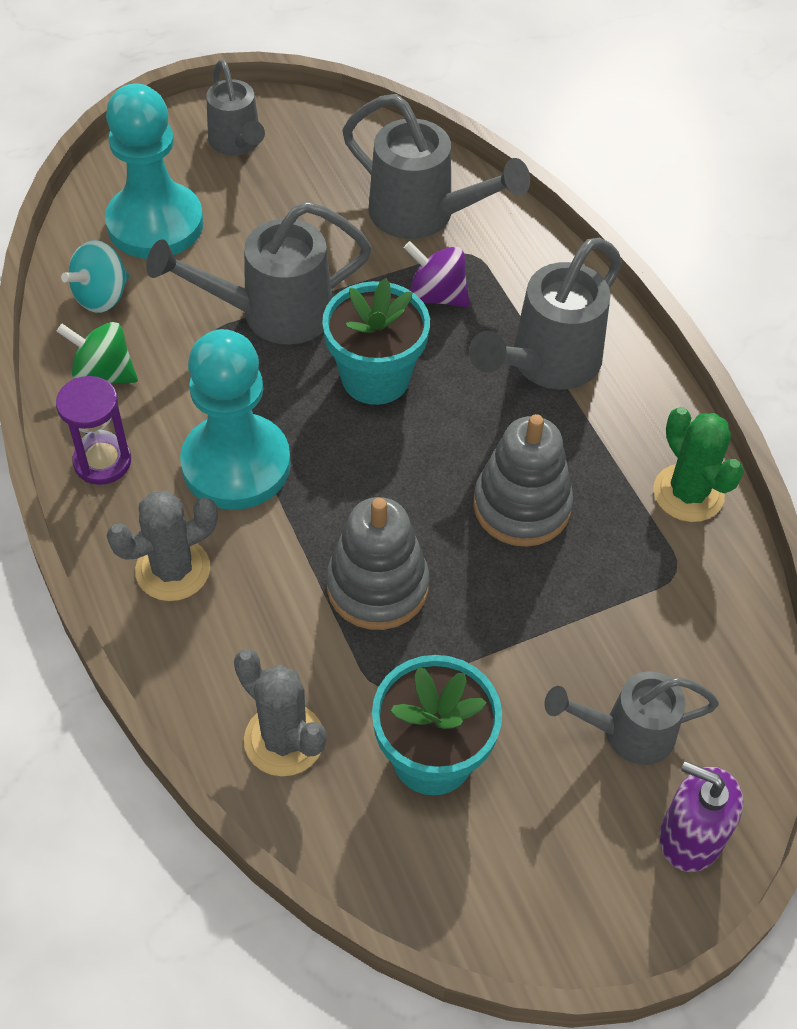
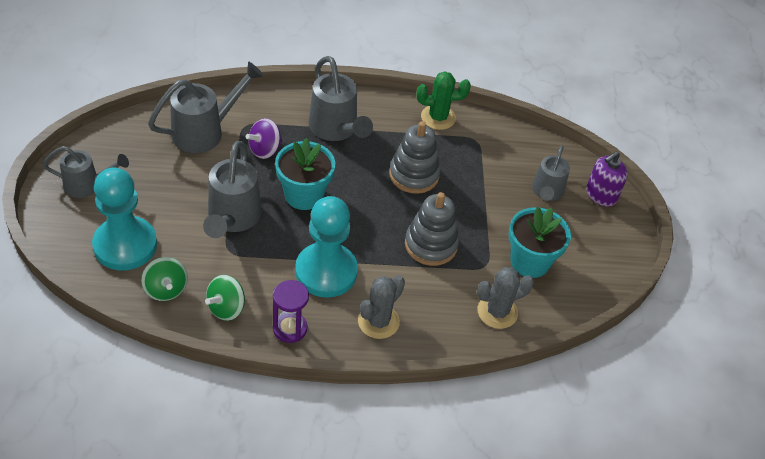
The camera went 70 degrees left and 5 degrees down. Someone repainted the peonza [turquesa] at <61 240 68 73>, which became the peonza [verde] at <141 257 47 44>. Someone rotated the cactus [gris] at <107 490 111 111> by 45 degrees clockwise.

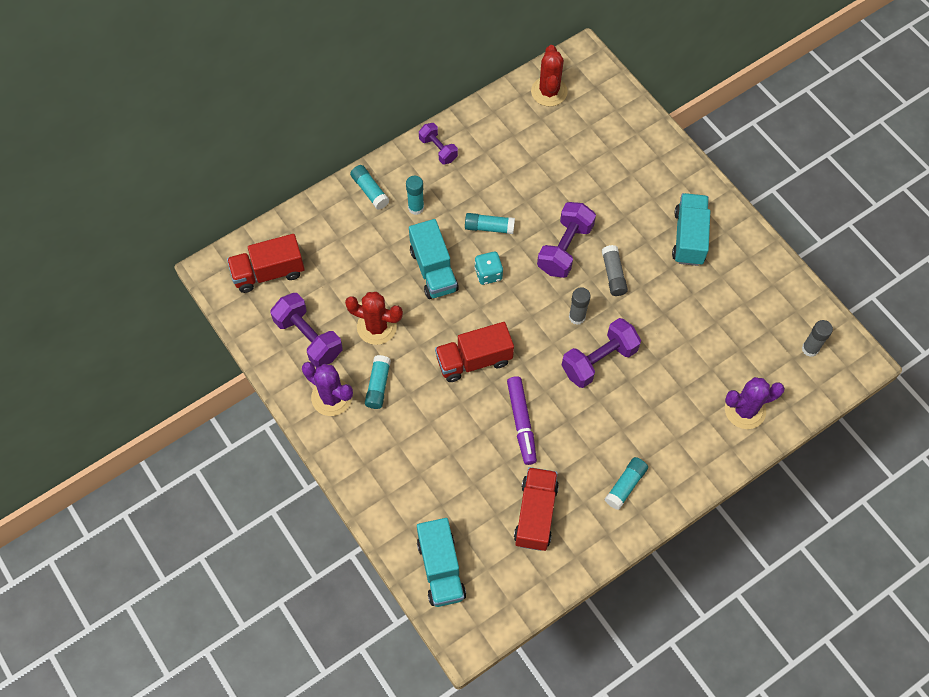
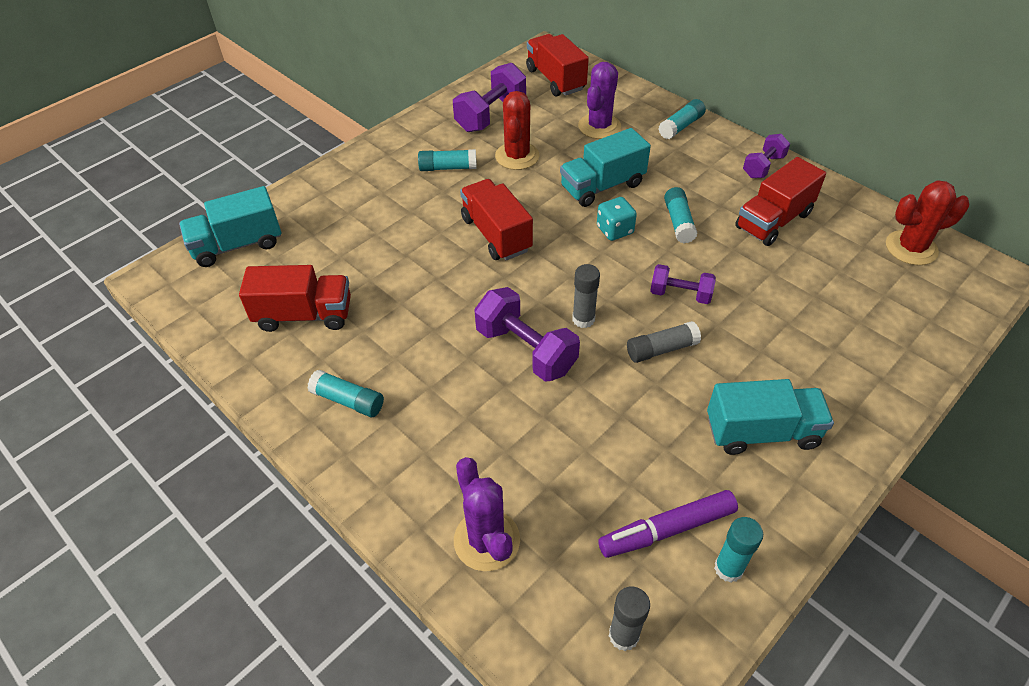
The camera went 80 degrees right and 15 degrees down. Someone carried the cactus [morado] from <302 362 51 54> to <578 62 43 77>. Someone carried the rotulador [morado] from <507 376 30 89> to <598 490 140 68>. Someone scaled the mancuerna [morado] at <537 202 59 76> by 0.61. Someone carried the barra de pegamento [turquesa] from <406 176 18 39> to <714 517 49 66>. Someone put down the camión [rojo] at <735 157 91 89>.

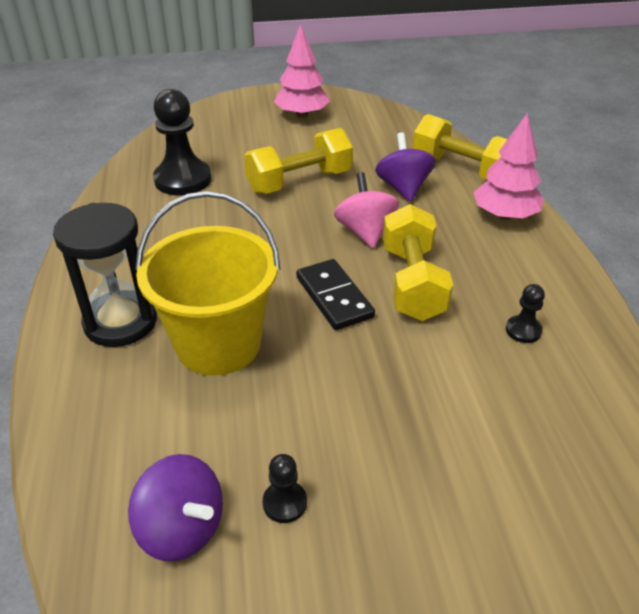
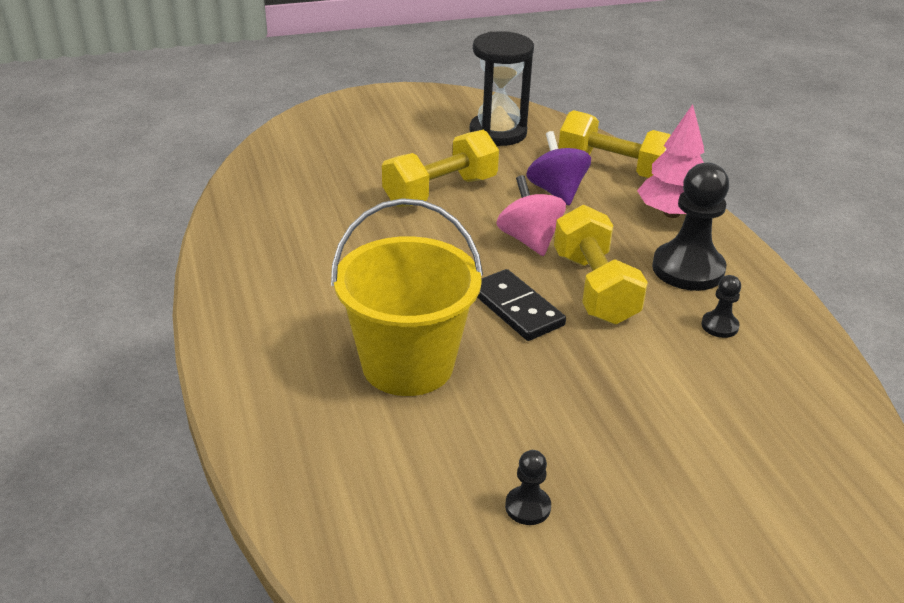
The camera went 10 degrees left and 5 degrees down. Someone carried the reloj de arena [negro] from <53 203 104 144> to <470 31 64 115>. Someone carried the peón [negro] from <153 89 58 106> to <652 163 77 128>. Someone took away the peonza [morado] at <128 454 95 107>. Someone took away the árbol [rosa] at <274 24 56 94>.

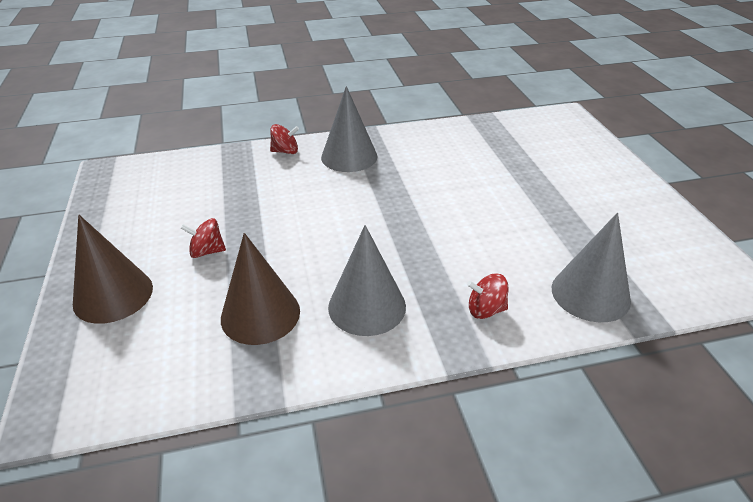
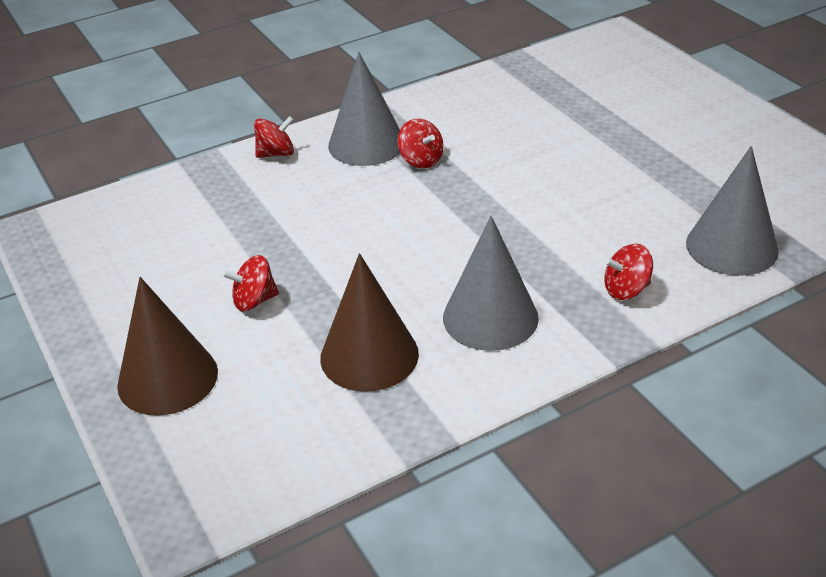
The camera went 15 degrees left and 0 degrees up. Someone put down the peonza [rojo] at <398 119 46 50>.

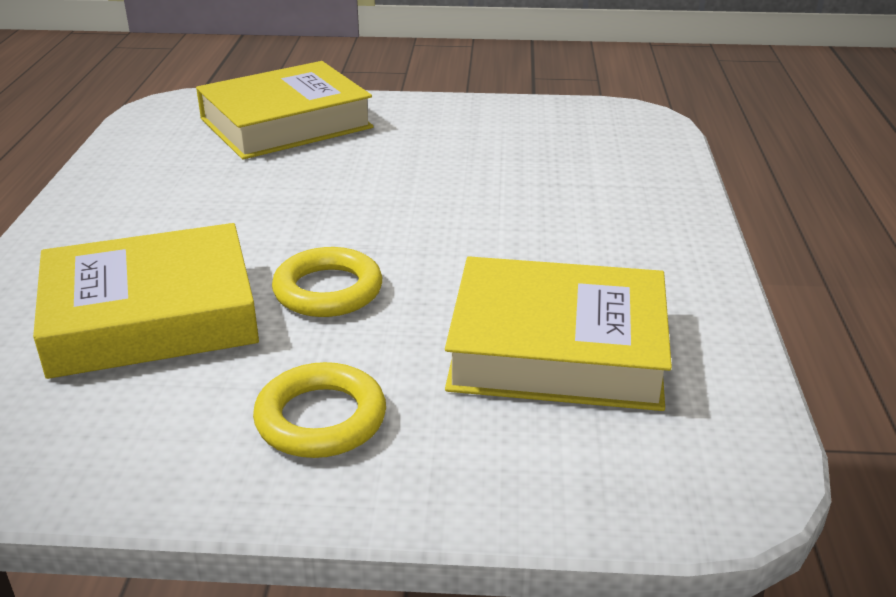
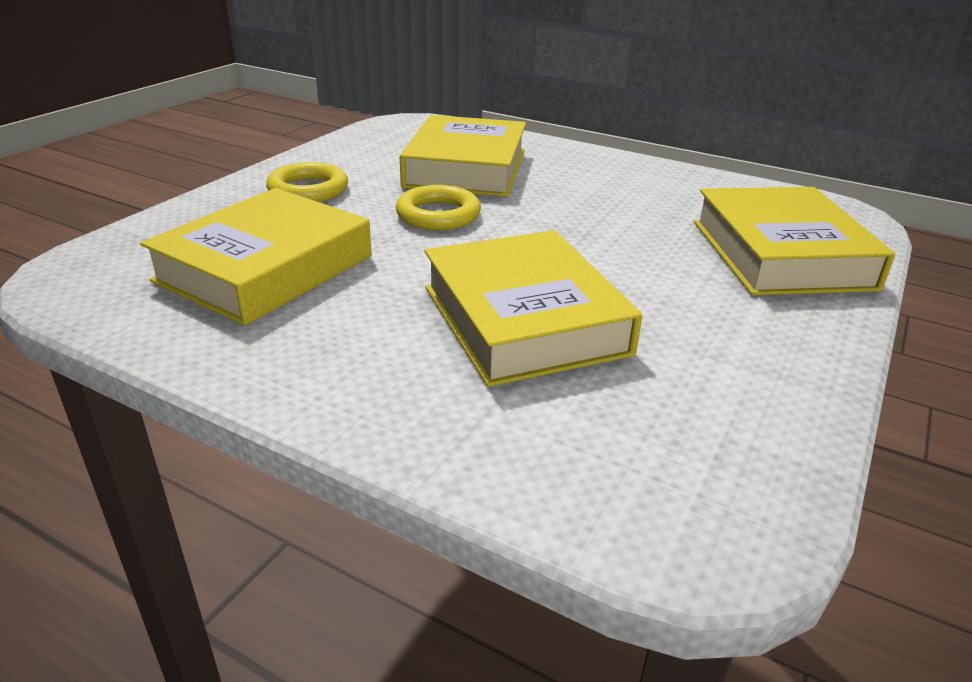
The camera went 115 degrees right and 0 degrees up. Someone put down the libro [amarillo] at <425 230 217 157>.

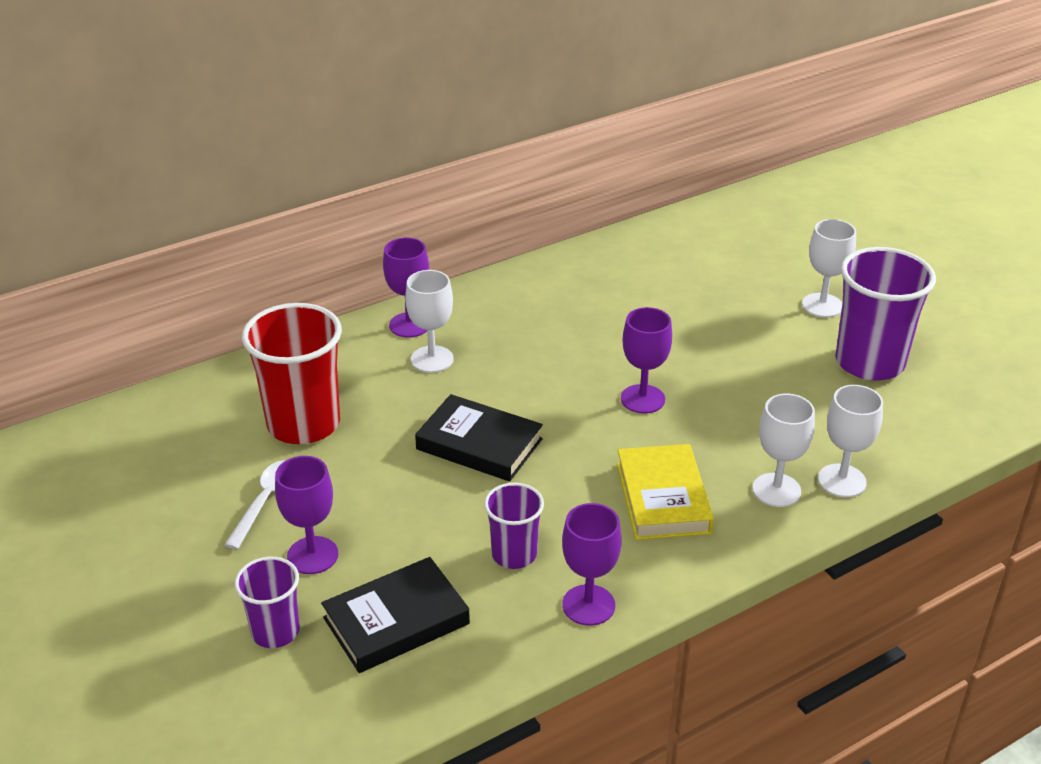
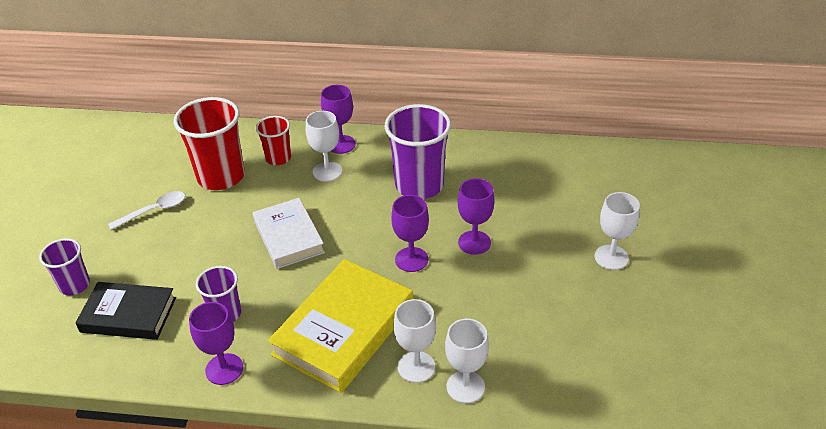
The camera went 40 degrees right and 5 degrees up. Someone repainted the libro [negro] at <415 394 128 88>, which became the libro [blanco] at <253 198 72 71>. Someone put down the vaso [rojo] at <256 116 35 49>. Someone scaled the libro [amarillo] at <617 444 97 96> by 1.53. Someone carried the vaso [morado] from <835 247 101 134> to <385 104 66 95>. Someone carried the copa [morado] from <275 456 63 118> to <458 178 37 77>.

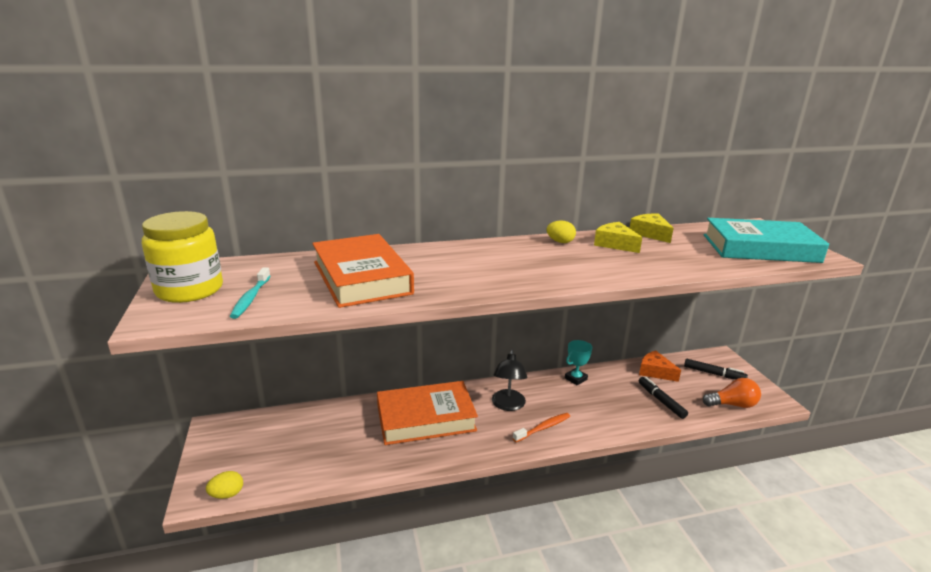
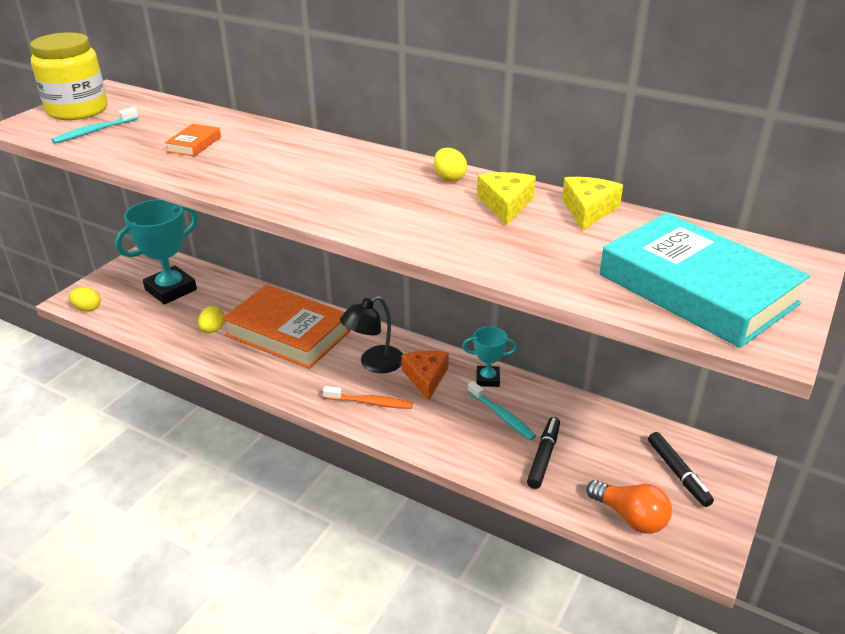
The camera went 45 degrees right and 10 degrees up. Someone put down the trofeo [turquesa] at <115 199 83 105>. Someone scaled the libro [naranja] at <312 234 102 74> by 0.41. Someone put down the huevo [amarillo] at <198 306 27 27>. Someone carried the queso [naranja] from <639 350 42 32> to <401 350 48 51>. Someone put down the cepillo de dientes [turquesa] at <468 381 68 59>.

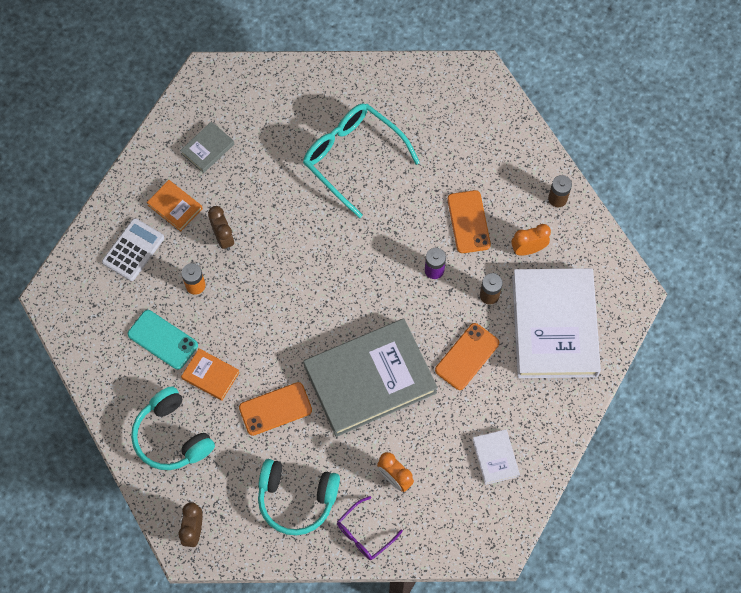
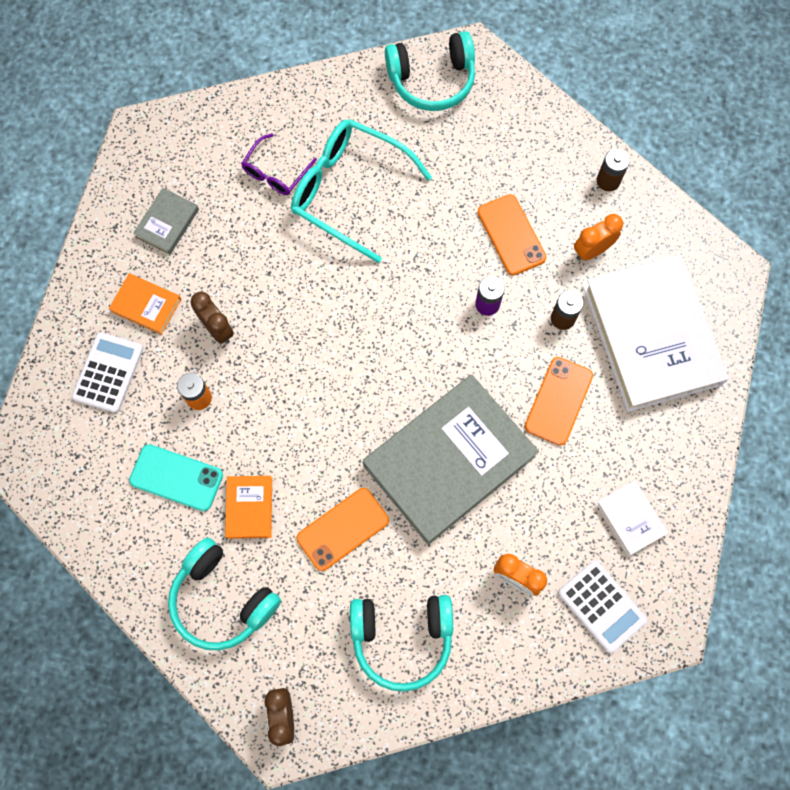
The camera went 15 degrees left and 5 degrees up. Someone rotated the libro [naranja] at <181 348 59 53> by 75 degrees clockwise. Someone carried the gafas [morado] from <337 496 66 64> to <241 133 76 62>. Someone put down the auriculares [turquesa] at <385 31 90 80>. Someone put down the calculadora [blanco] at <558 561 90 92>.

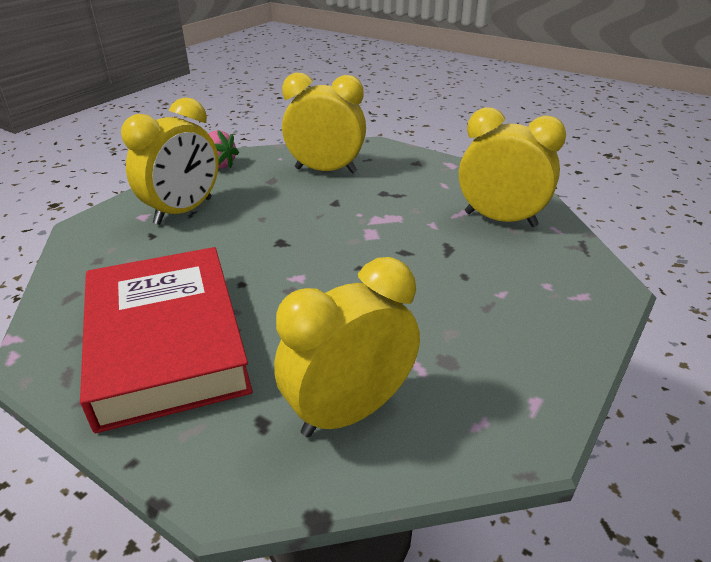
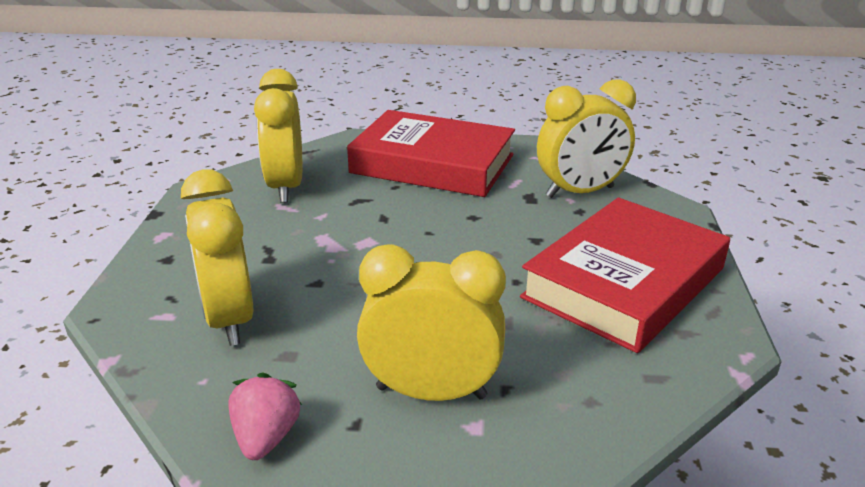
The camera went 120 degrees left and 5 degrees down. Someone put down the libro [rojo] at <347 110 168 87>. Someone rotated the despertador [amarillo] at <274 257 146 180> by 45 degrees counterclockwise.

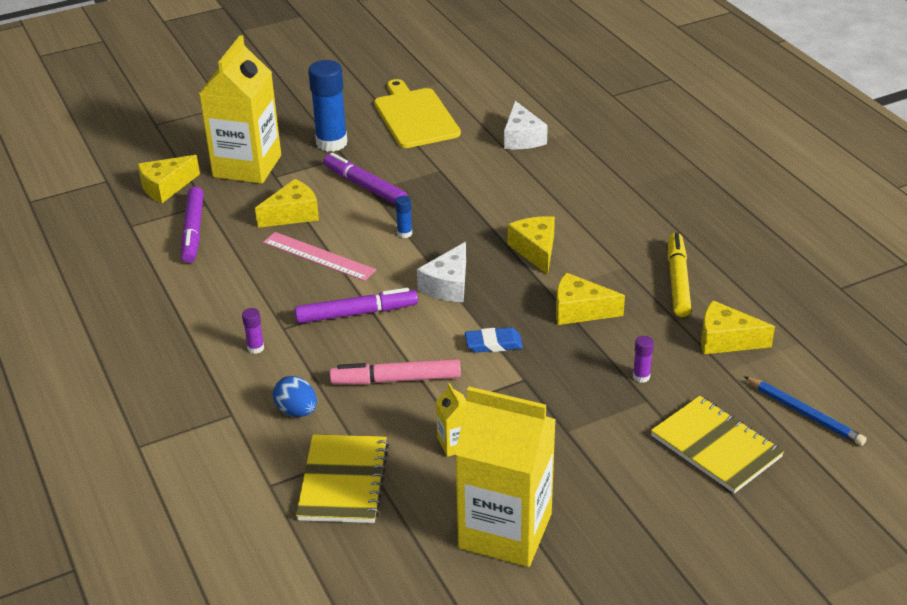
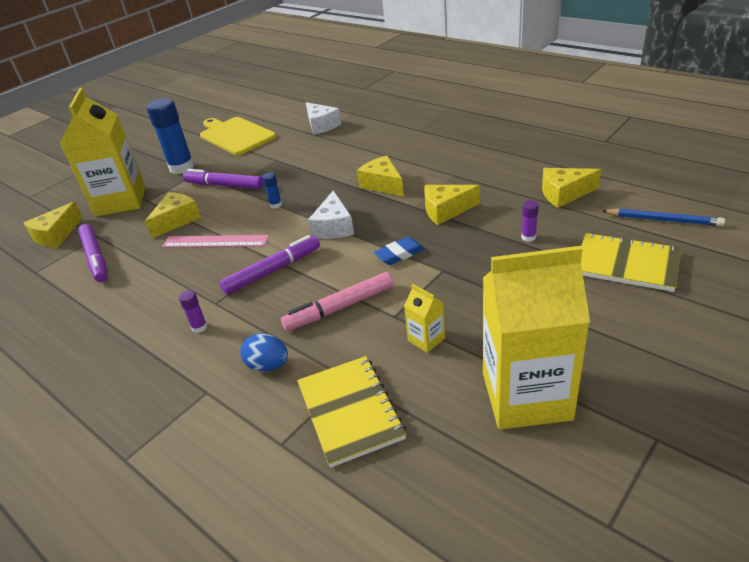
The camera went 20 degrees left and 0 degrees up. Someone took away the rotulador [amarillo] at <668 233 23 84>.

